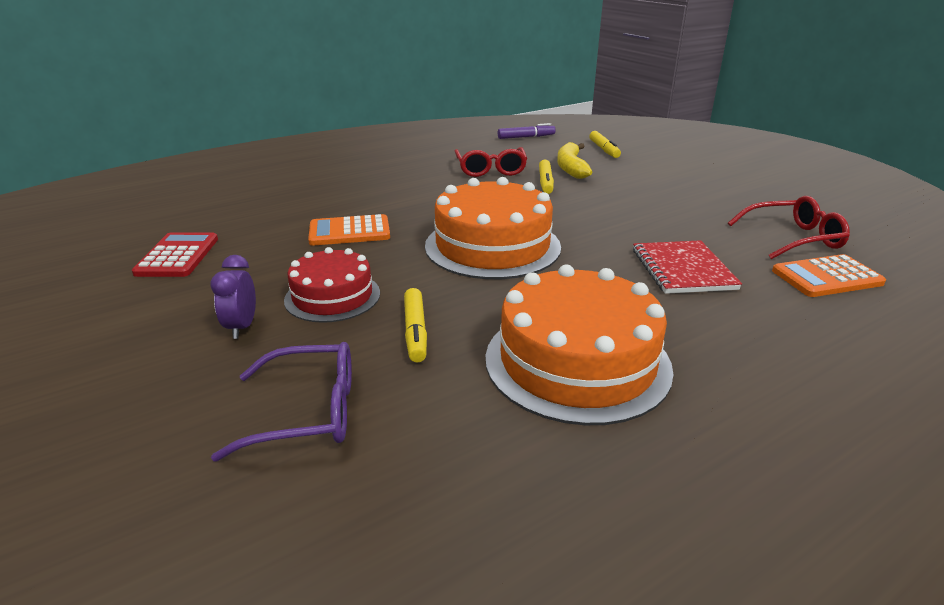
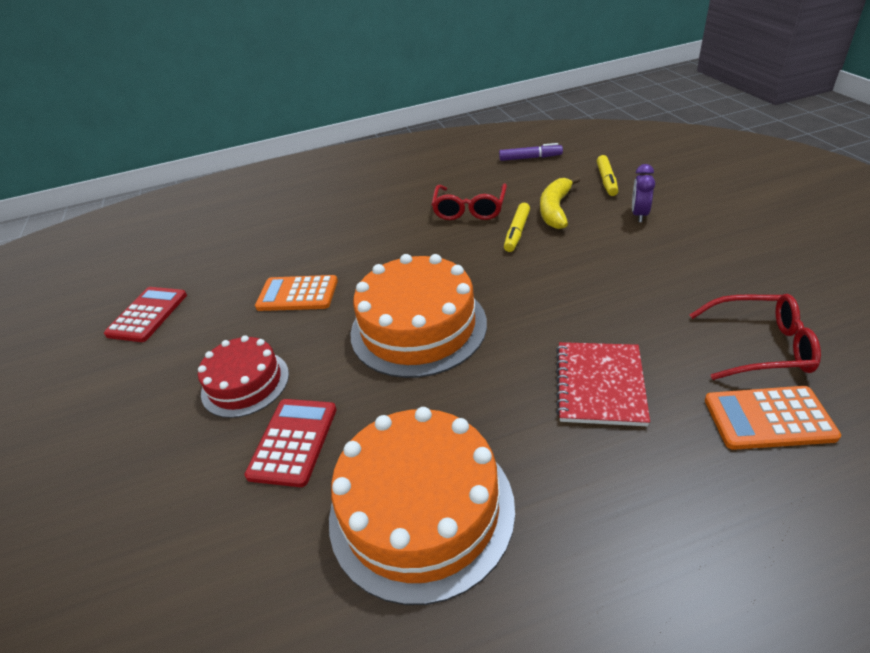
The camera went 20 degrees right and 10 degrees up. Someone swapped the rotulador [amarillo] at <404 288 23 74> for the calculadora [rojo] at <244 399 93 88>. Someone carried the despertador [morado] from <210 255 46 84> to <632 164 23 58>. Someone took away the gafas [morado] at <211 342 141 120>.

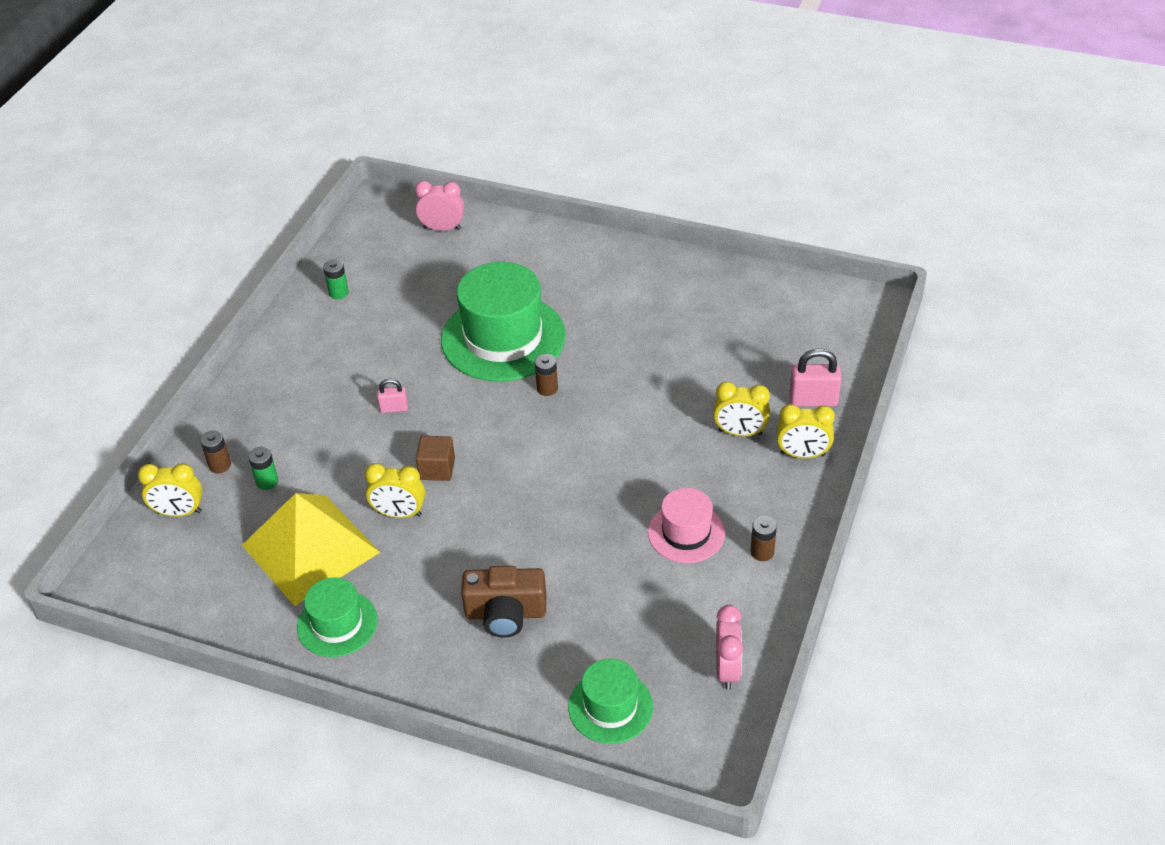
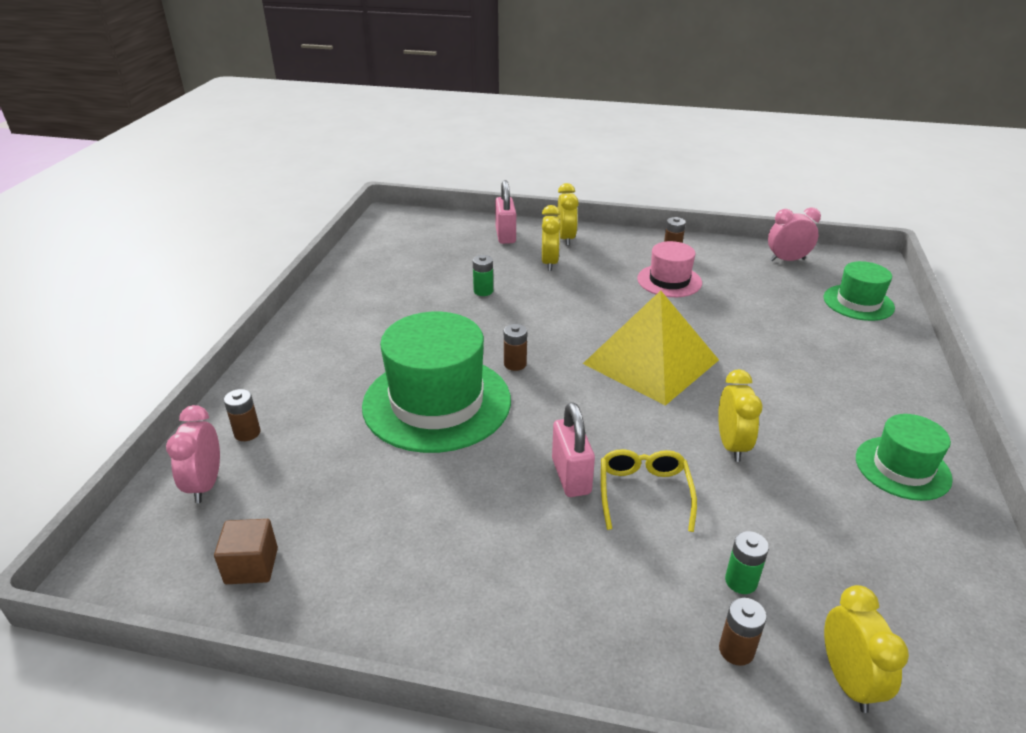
The camera went 100 degrees left and 10 degrees down. Someone carried the cubo [marrón] from <416 436 39 45> to <214 519 64 65>. Someone put down the pila [marrón] at <224 389 37 52>. Someone carried the pila [verde] from <323 259 26 40> to <473 255 20 41>. Someone scaled the candado [rosa] at <377 379 31 34> by 1.70. Someone carried the pirámide [amarillo] from <242 493 138 113> to <583 290 136 116>. Someone put down the gafas [amarillo] at <601 449 96 83>. Someone took away the cámara [marrón] at <461 566 85 72>.

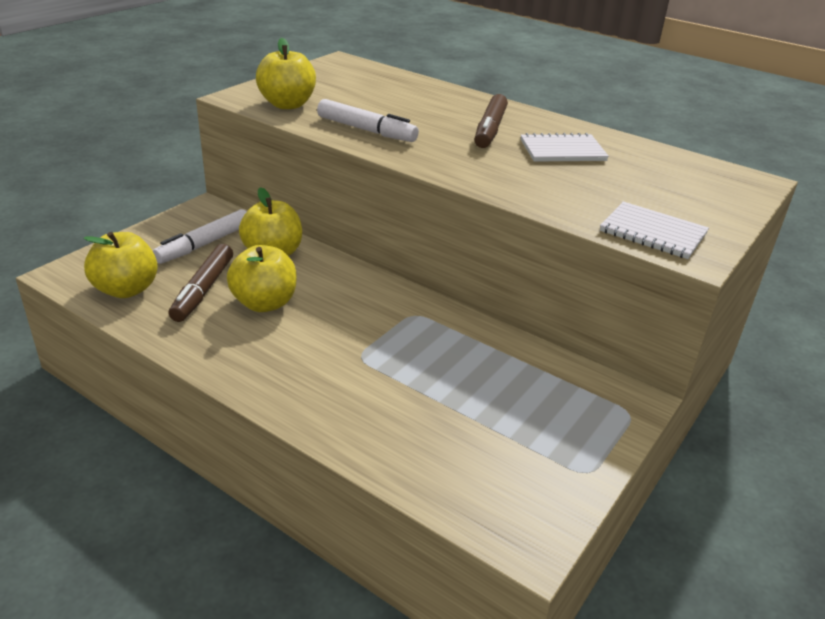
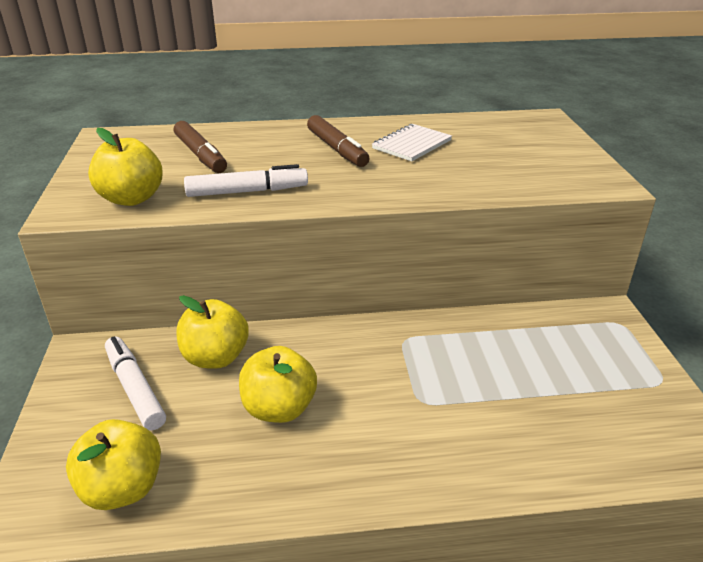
The camera went 40 degrees left and 0 degrees up. Someone rotated the rotulador [blanco] at <153 209 93 55> by 150 degrees clockwise. Someone carried the rotulador [marrón] from <168 244 65 78> to <174 121 53 52>. Someone took away the cuaderno [blanco] at <600 202 109 57>.

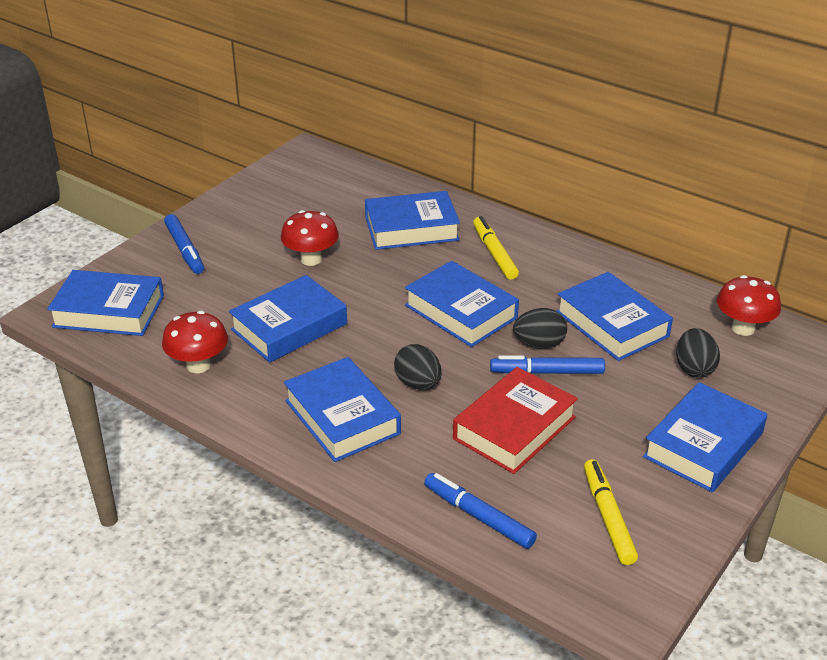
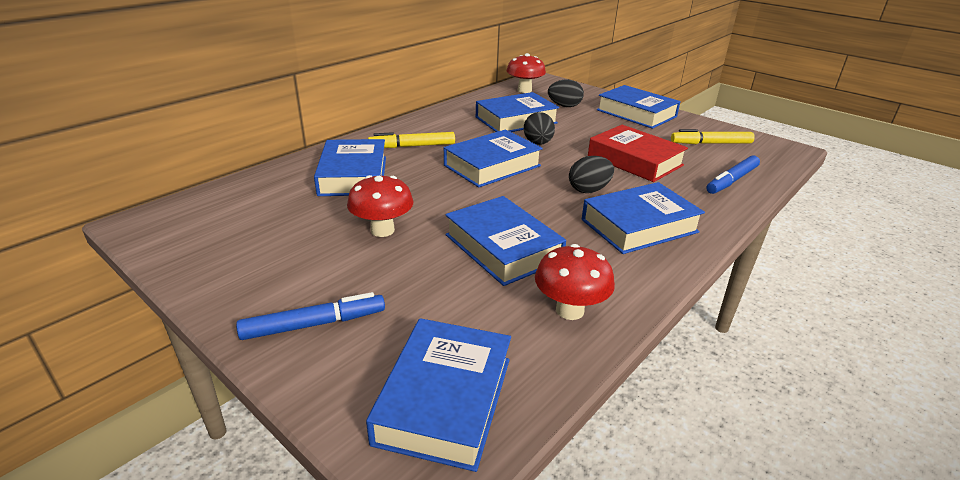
The camera went 85 degrees left and 5 degrees down. Someone took away the rotulador [azul] at <490 355 115 19>.

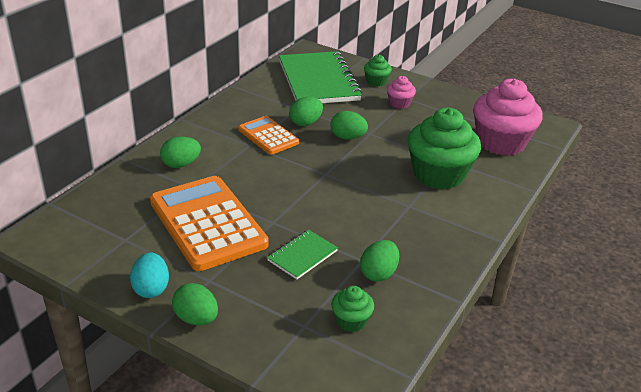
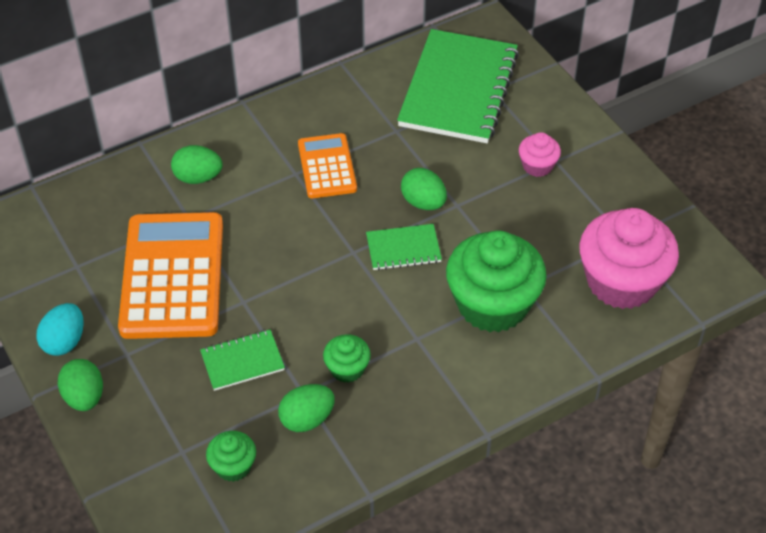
The camera went 30 degrees right and 15 degrees up. Someone carried the magdalena [verde] from <364 55 28 31> to <323 334 48 49>. Someone put down the cuaderno [verde] at <366 224 76 46>. Someone took away the huevo [verde] at <289 97 34 29>.

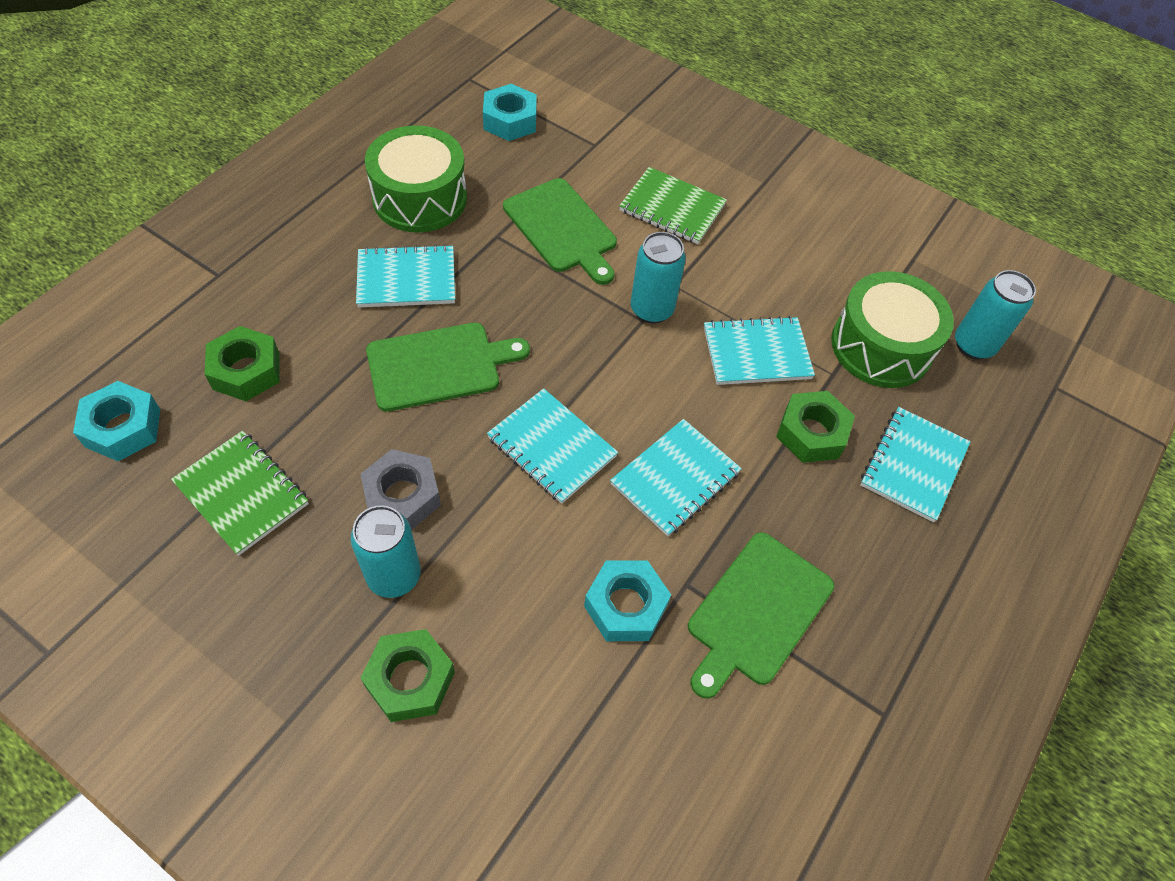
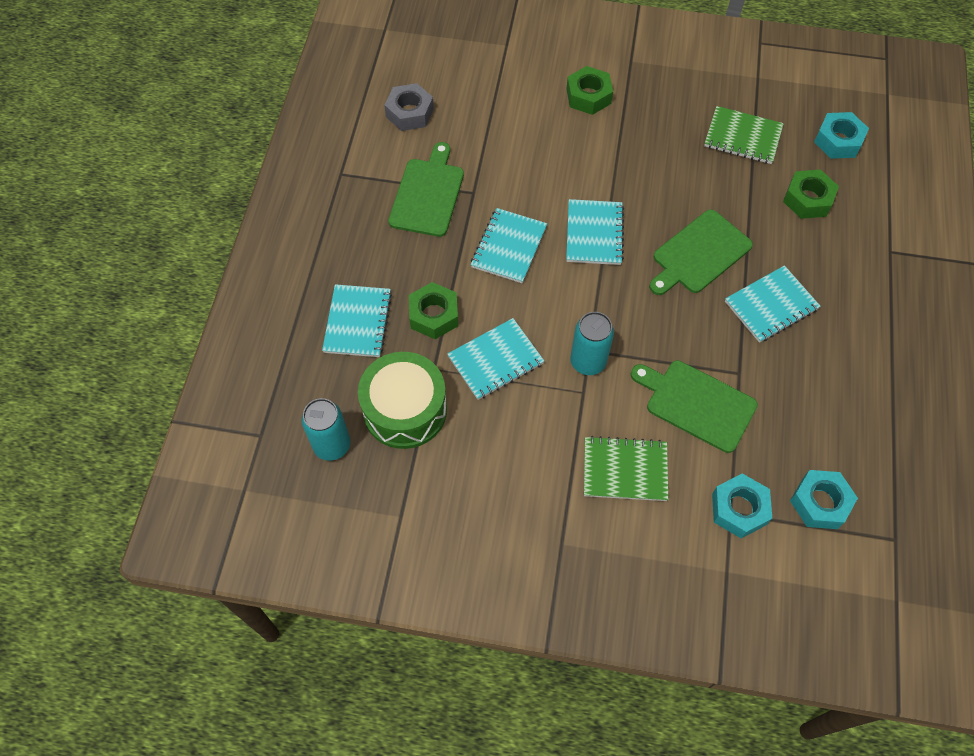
The camera went 160 degrees right and 5 degrees up. Someone carried the tuerca [gris] from <361 449 80 81> to <384 83 50 48>. Someone rotated the cuaderno [turquesa] at <487 388 131 116> by 75 degrees clockwise. Someone carried the tuerca [turquesa] from <584 560 87 81> to <712 473 60 65>. Someone took away the lata [turquesa] at <351 505 70 93>. Someone took away the tambor [verde] at <365 125 102 108>.

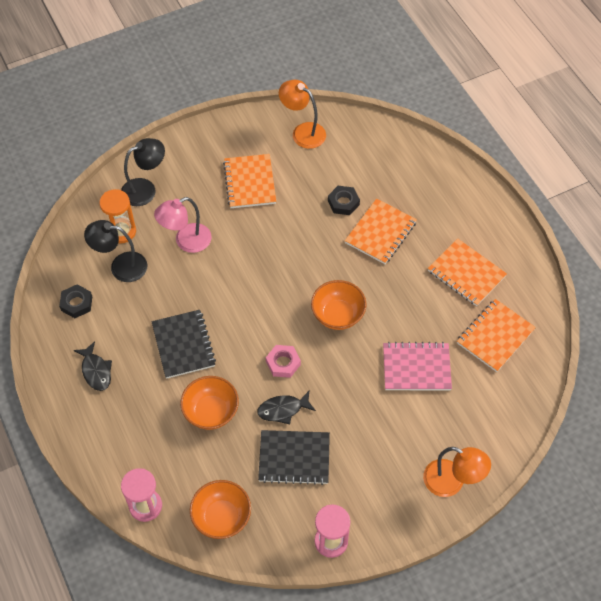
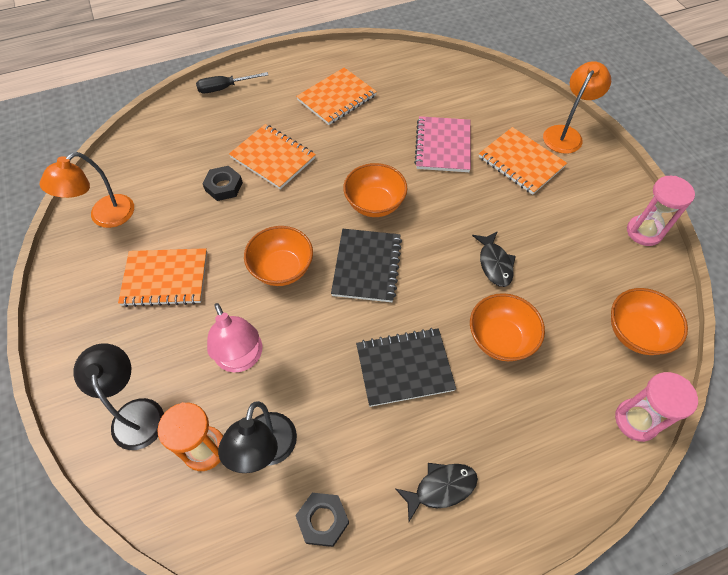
The camera went 85 degrees left and 0 degrees up. Someone put down the destornillador [negro] at <196 72 72 21>. Someone put down the cuenco [naranja] at <244 226 69 60>. Someone carried the cuaderno [negro] from <258 430 72 55> to <331 229 71 73>. Someone carried the cuaderno [naranja] from <457 299 79 73> to <479 127 88 68>. Someone took away the tuerca [rosa] at <266 345 35 33>.

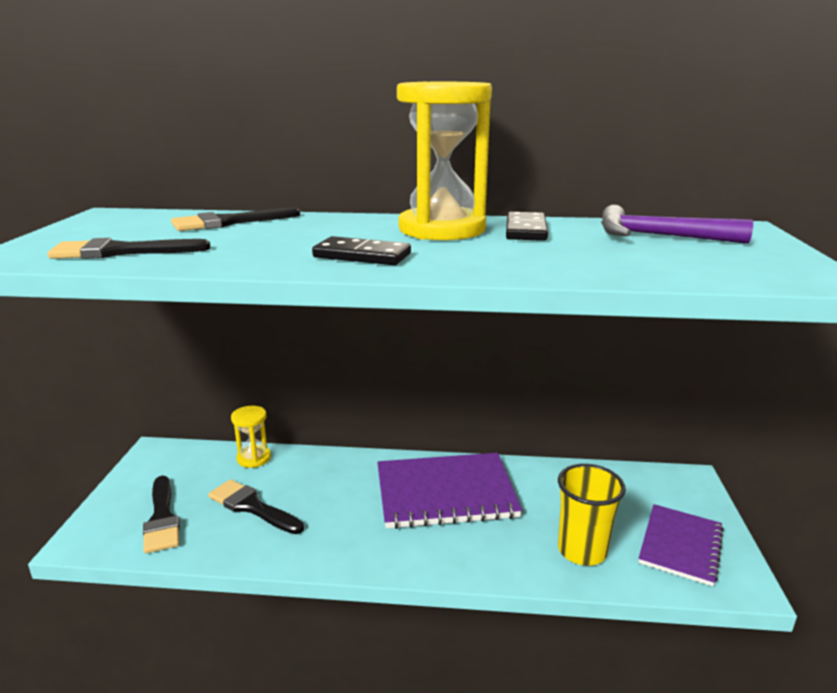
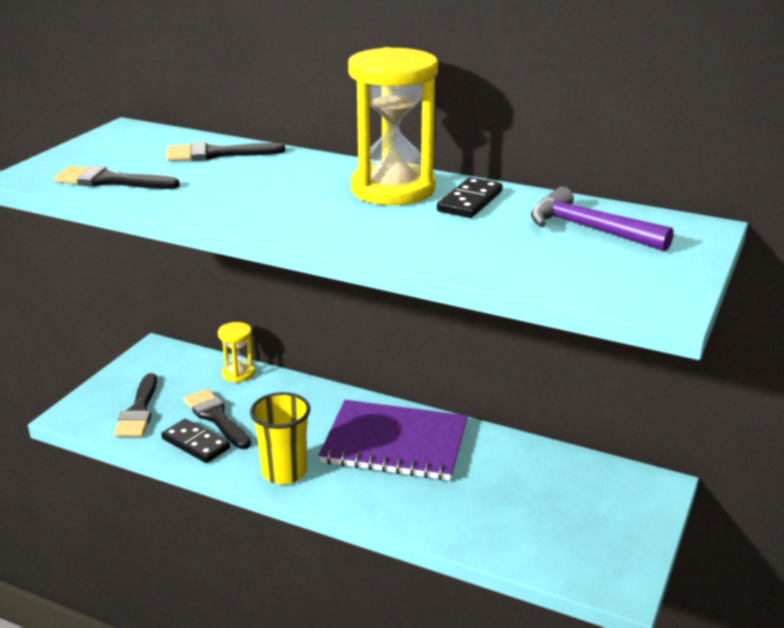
The camera went 20 degrees right and 5 degrees up. Someone carried the ficha de dominó [negro] from <312 236 99 29> to <161 419 69 44>. Someone carried the vaso [amarillo] from <558 464 68 102> to <250 392 61 92>. Someone took away the cuaderno [morado] at <639 504 85 82>.

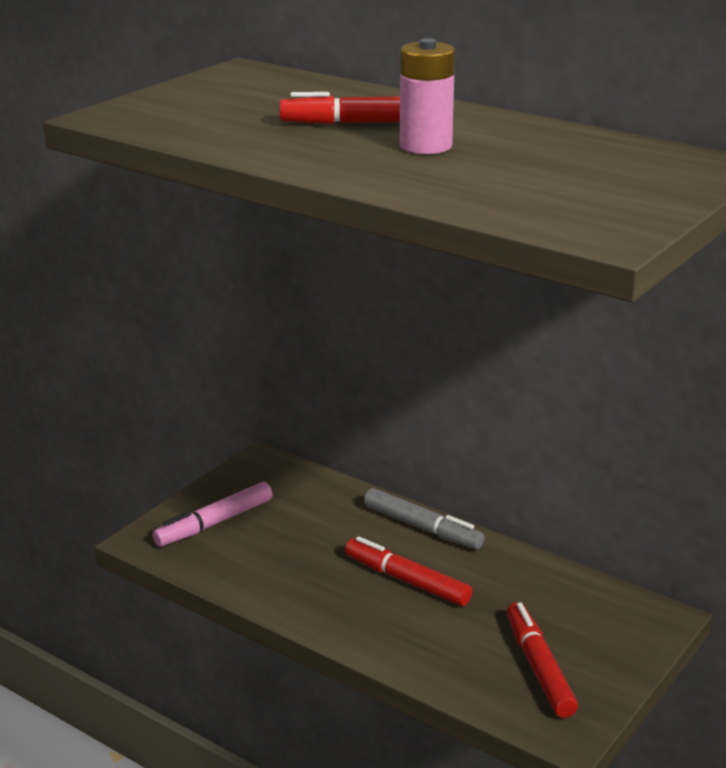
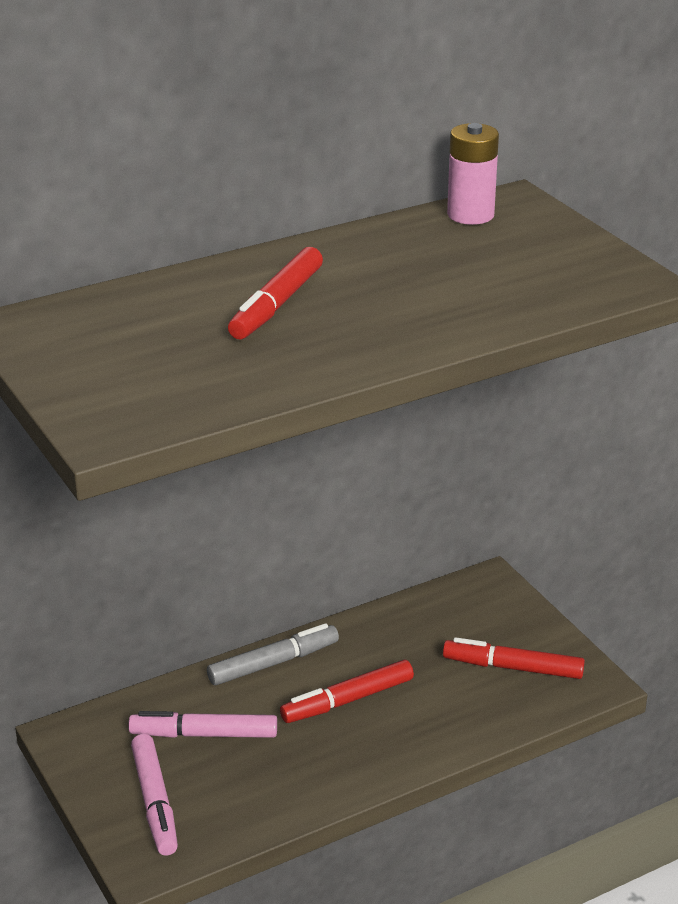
The camera went 65 degrees left and 5 degrees up. Someone put down the rotulador [rosa] at <128 711 149 27>. Someone carried the pila [rosa] from <400 38 55 116> to <447 123 52 102>.

